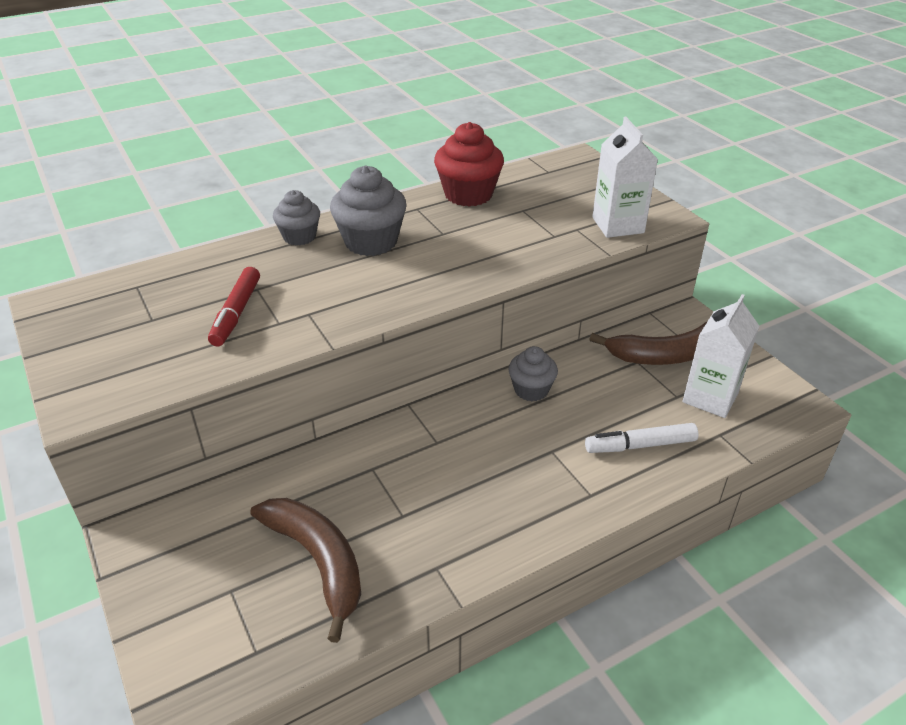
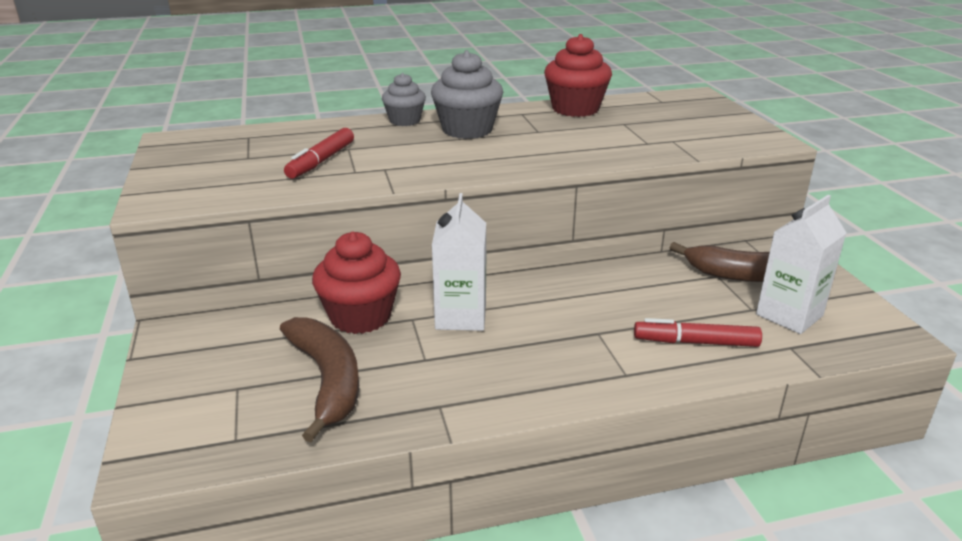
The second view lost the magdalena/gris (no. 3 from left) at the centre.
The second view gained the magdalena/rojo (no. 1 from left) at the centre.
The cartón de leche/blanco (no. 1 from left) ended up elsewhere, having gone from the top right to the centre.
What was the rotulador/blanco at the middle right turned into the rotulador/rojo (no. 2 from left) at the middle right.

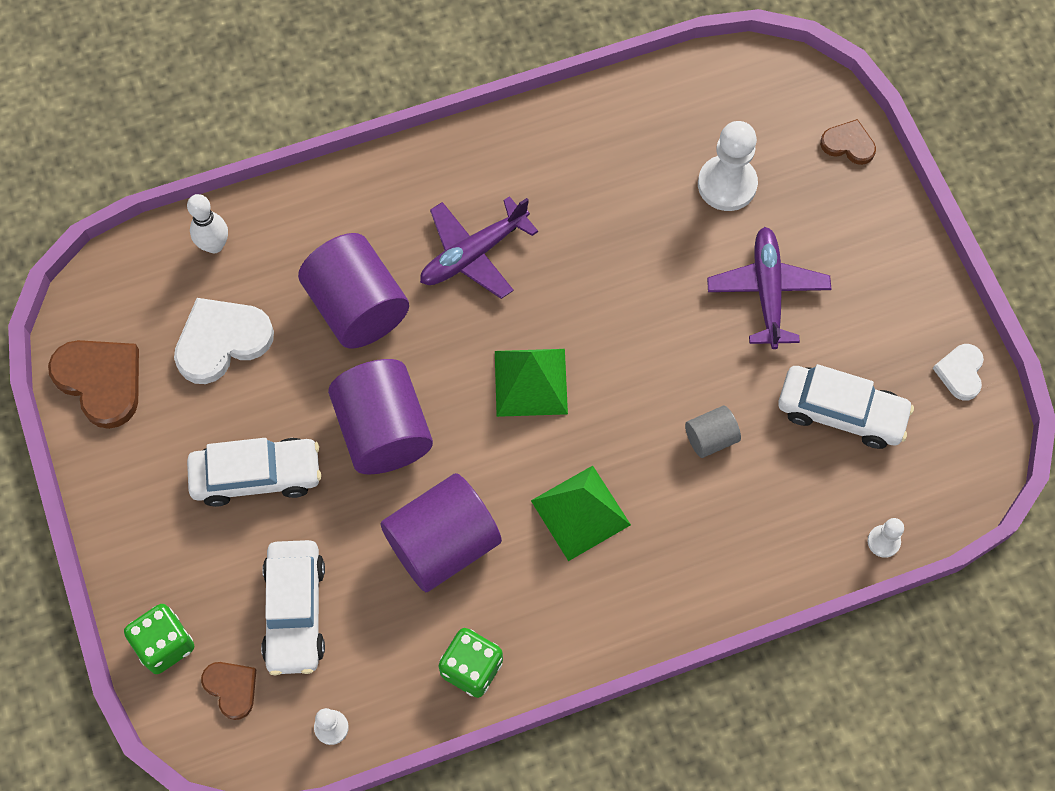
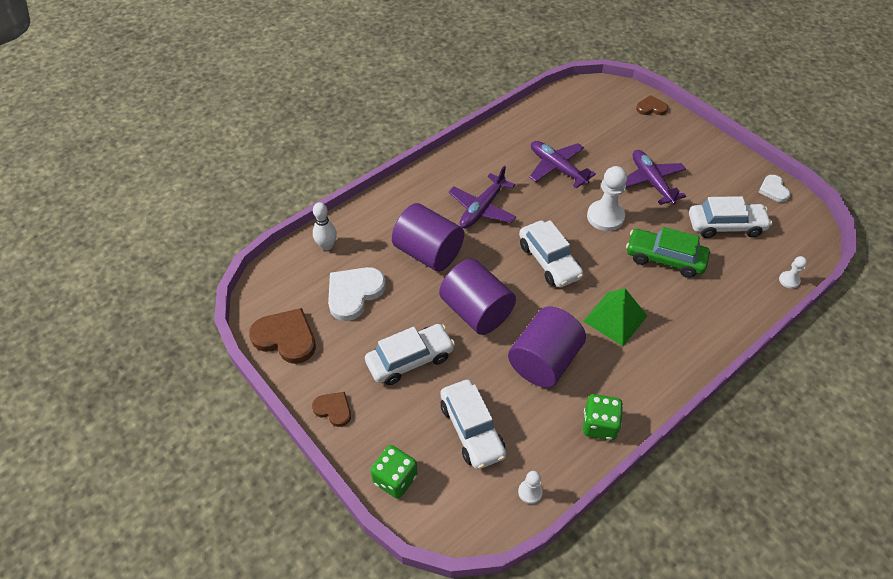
The second view gained the avión/morado (no. 2 from left) at the top centre.
The corazón/marrón (no. 2 from left) ended up elsewhere, having gone from the bottom left to the bottom centre.
The peón/blanco (no. 2 from left) ended up elsewhere, having gone from the top right to the middle right.
Where the pirámide/verde (no. 1 from left) stood at the centre, the coche/blanco (no. 3 from left) came to stand at the centre.
Where the cilindro/gris stood at the middle right, the coche/verde came to stand at the middle right.

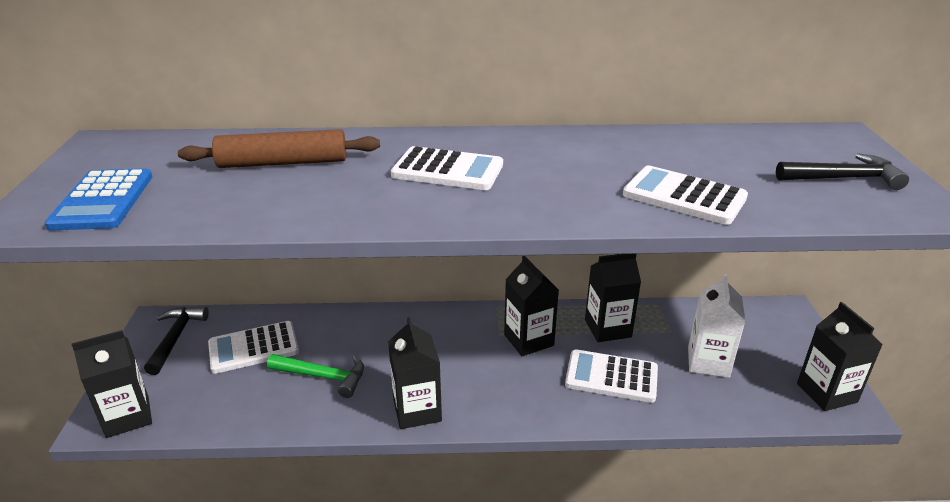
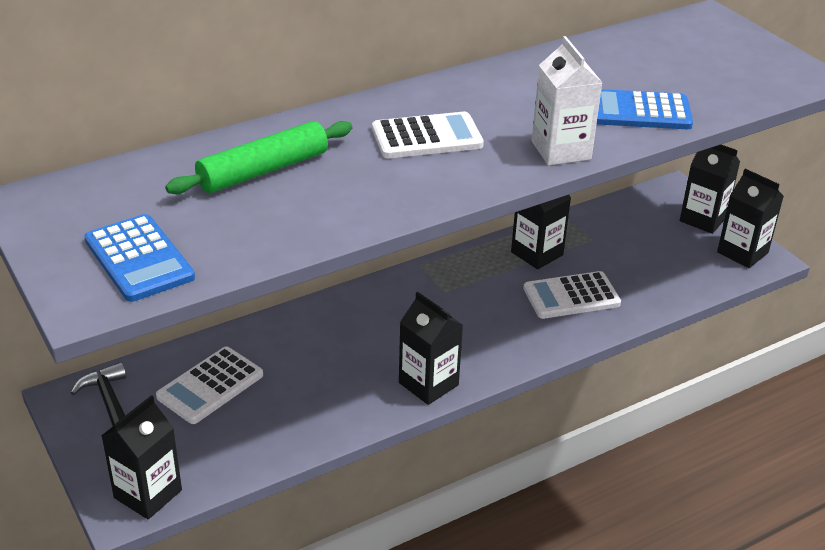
The second view lost the martillo/verde at the bottom left.
The second view lost the martillo/negro (no. 2 from left) at the middle right.
The cartón de leche/negro (no. 3 from left in the first image) ended up elsewhere, having gone from the centre to the middle right.
The cartón de leche/blanco ended up elsewhere, having gone from the middle right to the top right.
What was the rodillo/marrón at the top left turned into the rodillo/verde at the top left.
What was the calculadora/blanco (no. 4 from left) at the middle right turned into the calculadora/azul (no. 2 from left) at the top right.

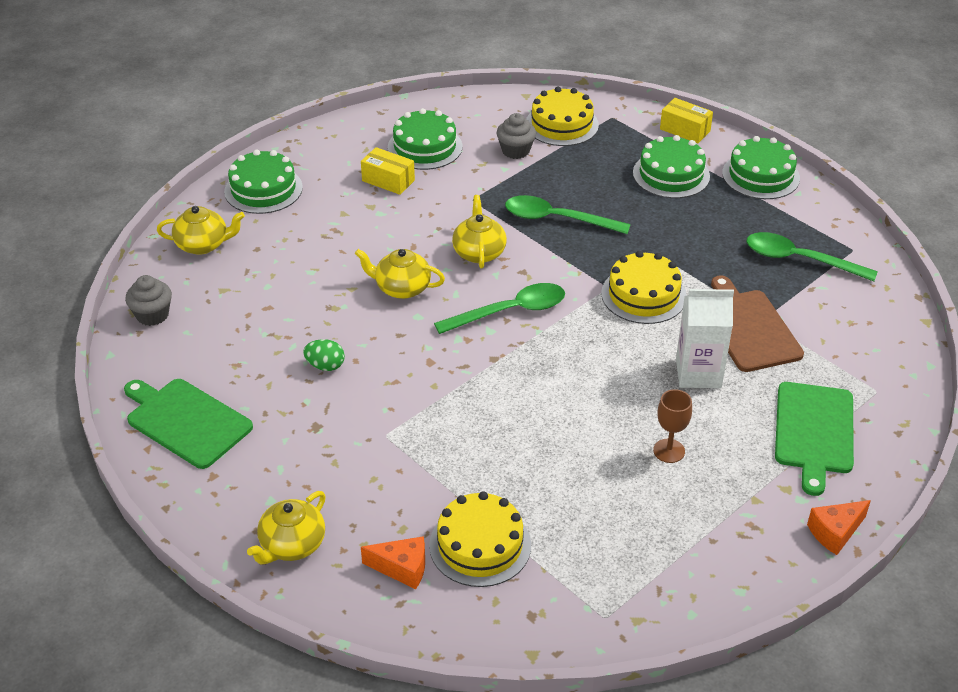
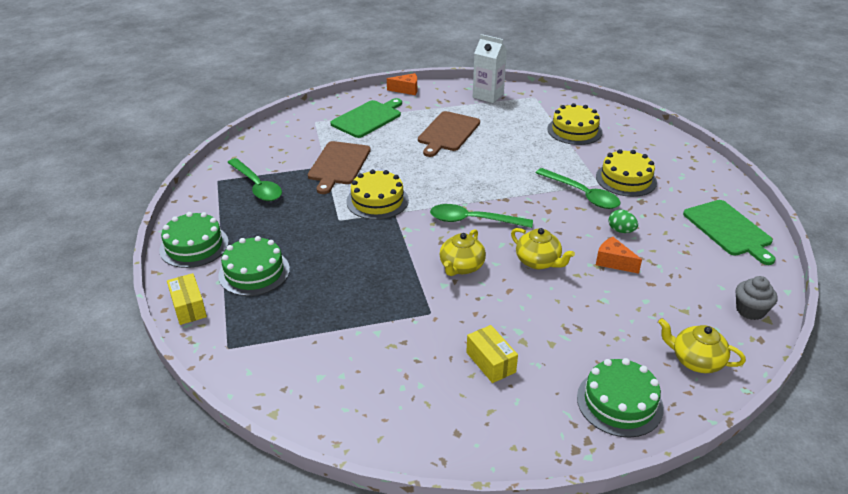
The second view lost the tetera/amarillo (no. 2 from left) at the bottom left.
The second view lost the tarta/verde (no. 2 from left) at the top centre.
The second view lost the magdalena/gris (no. 2 from left) at the top centre.
The queso/naranja (no. 1 from left in the first image) ended up elsewhere, having gone from the bottom centre to the middle right.
The cuchara/verde (no. 2 from left in the first image) ended up elsewhere, having gone from the top centre to the middle right.
The tarta/amarillo (no. 2 from left in the first image) ended up elsewhere, having gone from the top centre to the middle right.
The cartón de leche/blanco ended up elsewhere, having gone from the middle right to the top centre.
Where the copa/marrón stood at the middle right, the tabla de cortar/marrón (no. 2 from left) came to stand at the top centre.

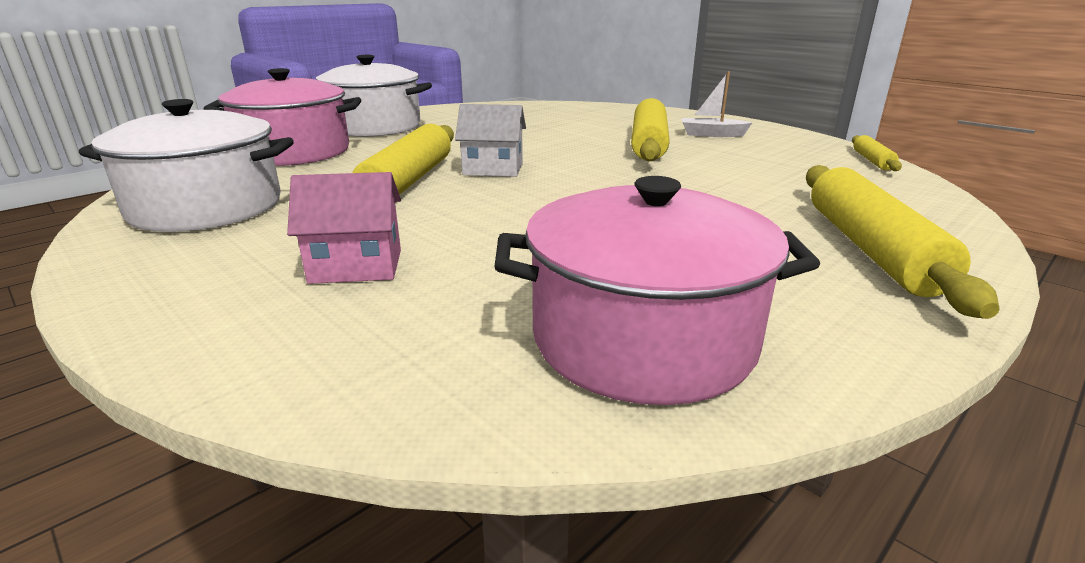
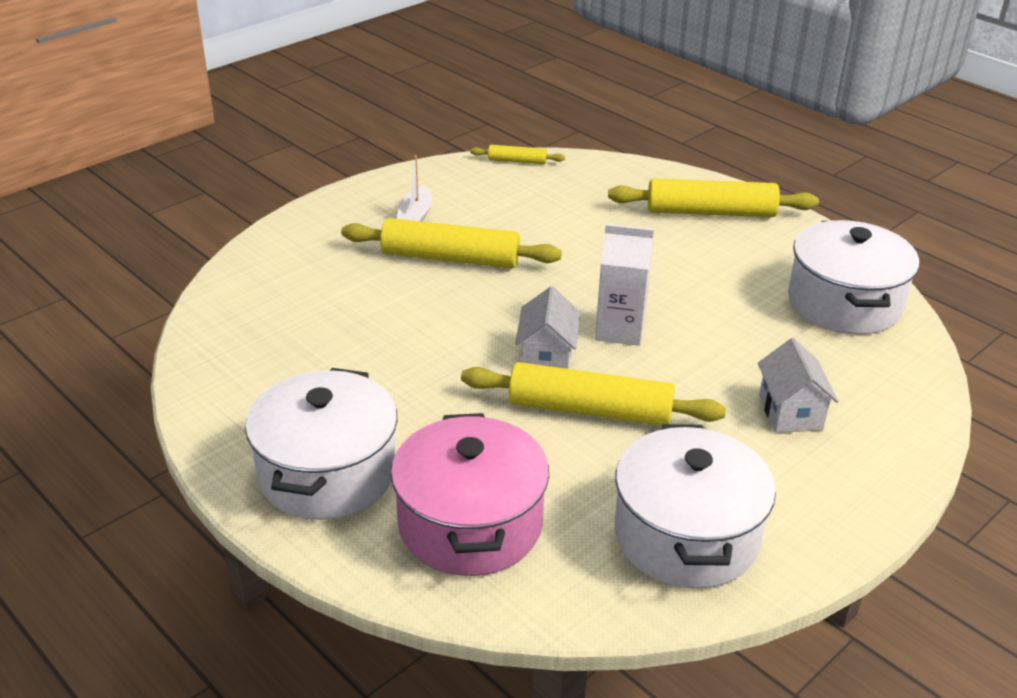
The second view gained the cartón de leche/blanco at the centre.
What was the casa/rosa at the middle left turned into the casa/blanco (no. 2 from left) at the middle right.
What was the olla/rosa (no. 2 from left) at the centre turned into the olla/blanco (no. 3 from left) at the middle right.

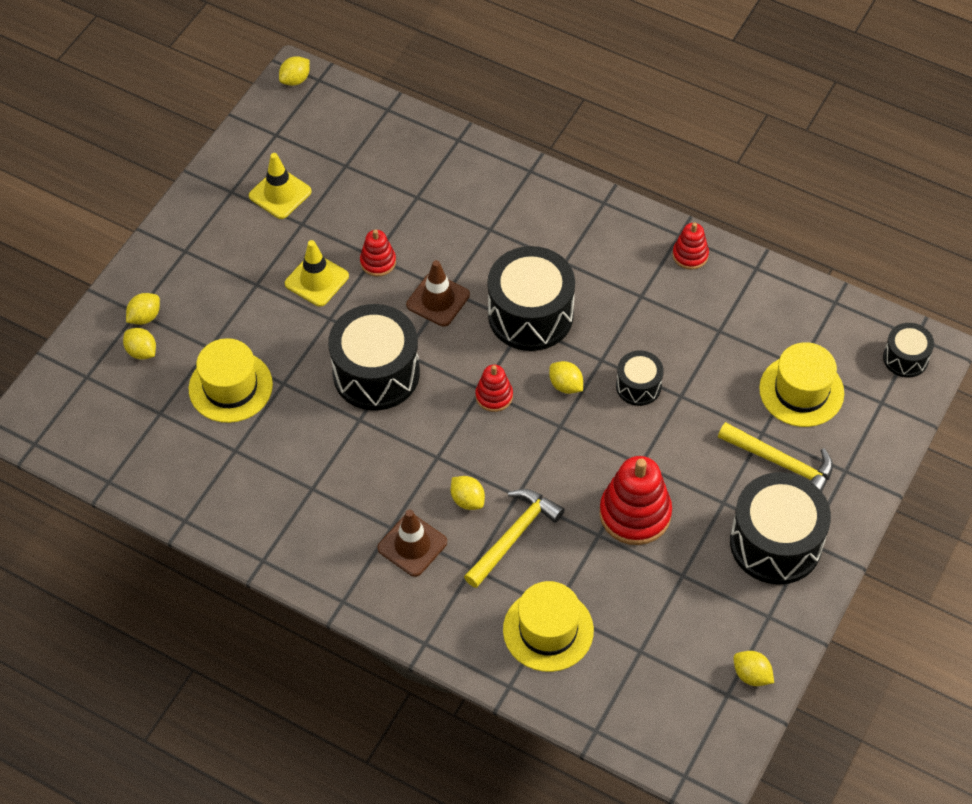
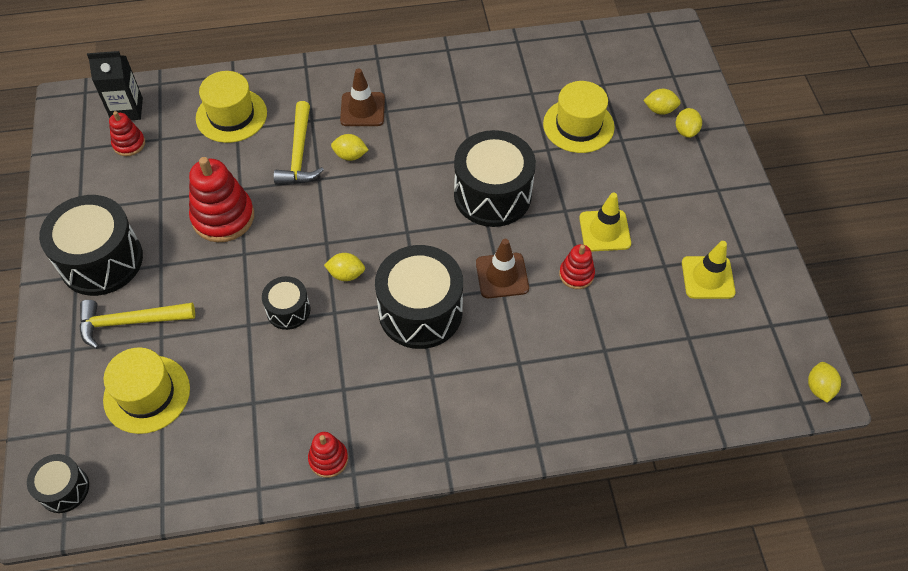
The second view lost the limón/amarillo (no. 6 from left) at the bottom right.
The second view gained the cartón de leche/negro at the top left.
The juguete apilable/rojo (no. 2 from left in the first image) ended up elsewhere, having gone from the centre to the top left.

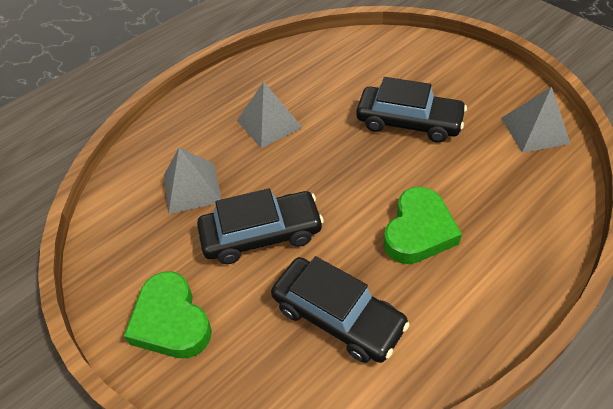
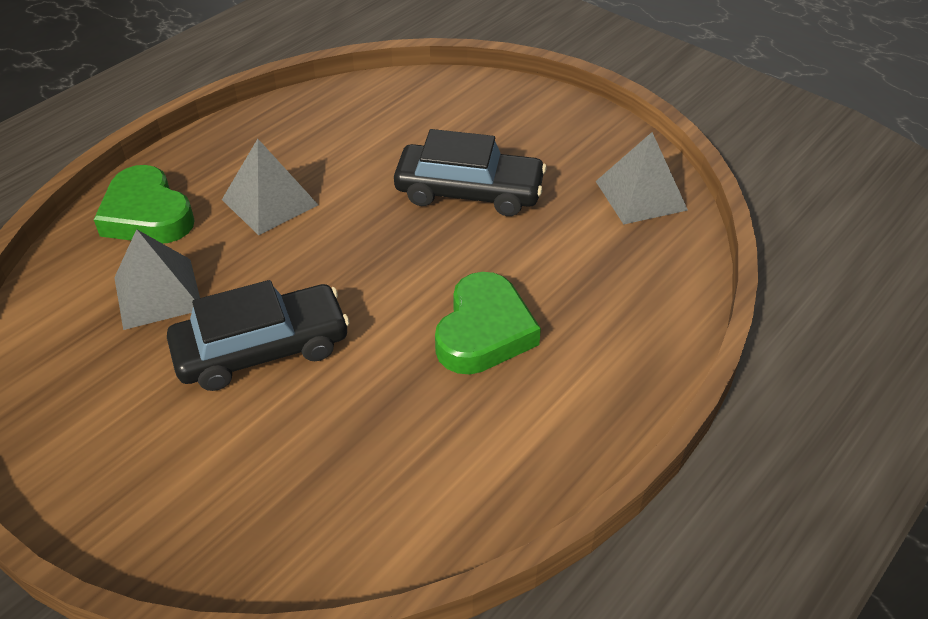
The second view lost the coche/negro (no. 2 from left) at the bottom centre.
The corazón/verde (no. 1 from left) ended up elsewhere, having gone from the bottom left to the top left.

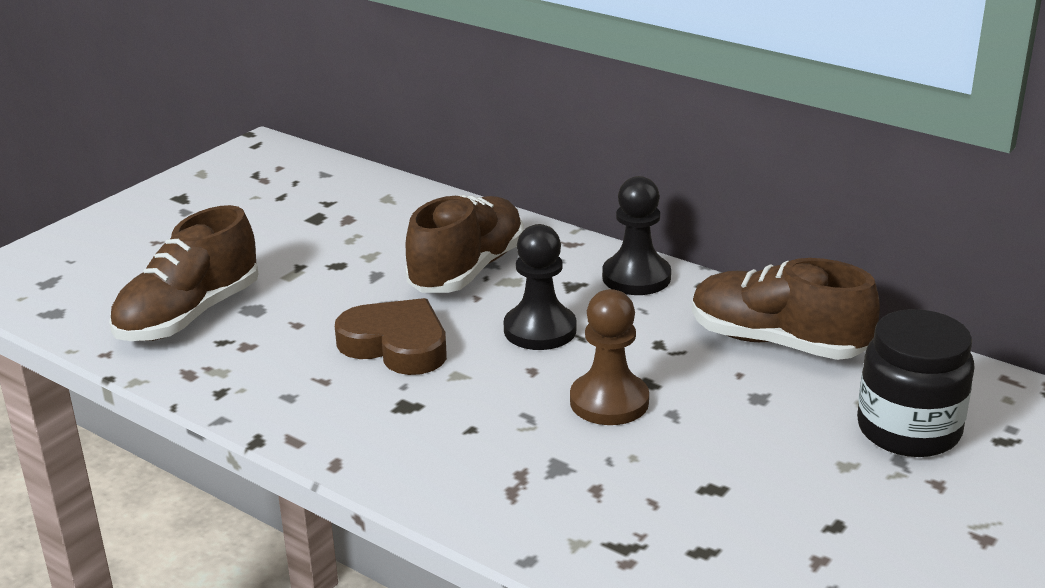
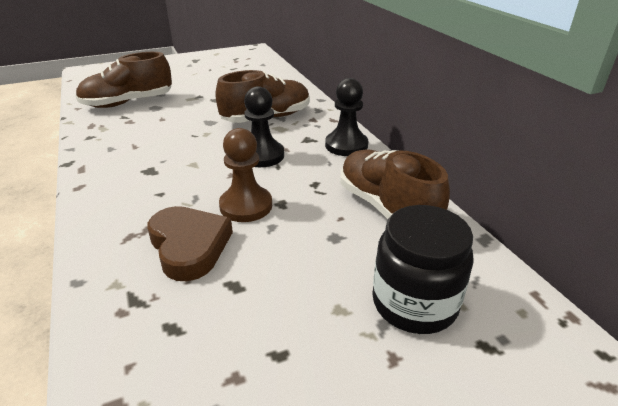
The corazón/marrón ended up elsewhere, having gone from the centre to the middle left.

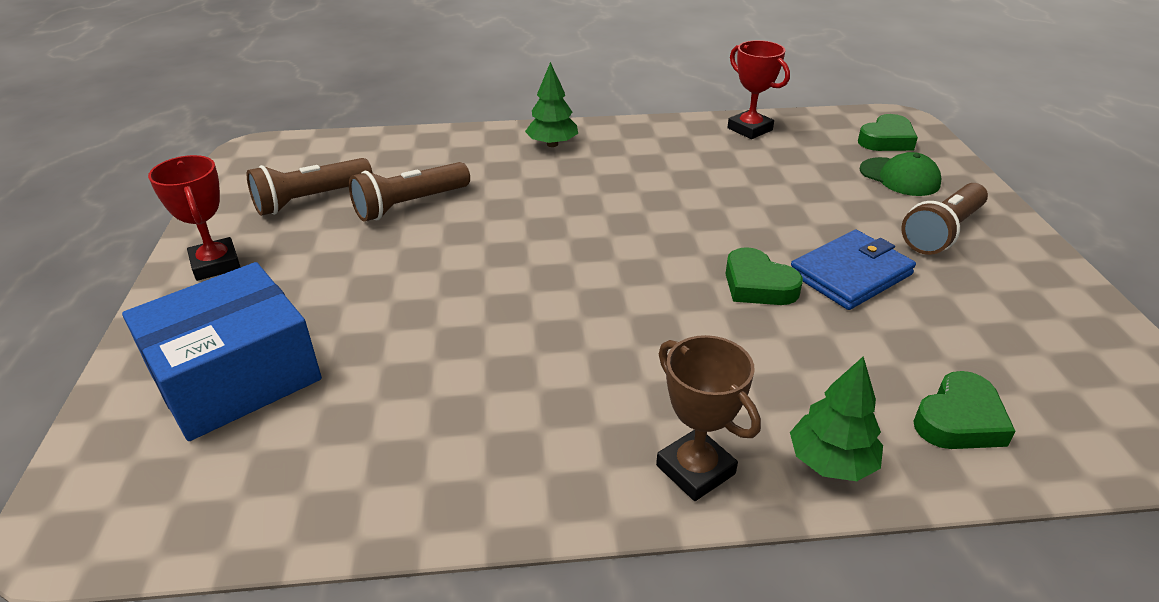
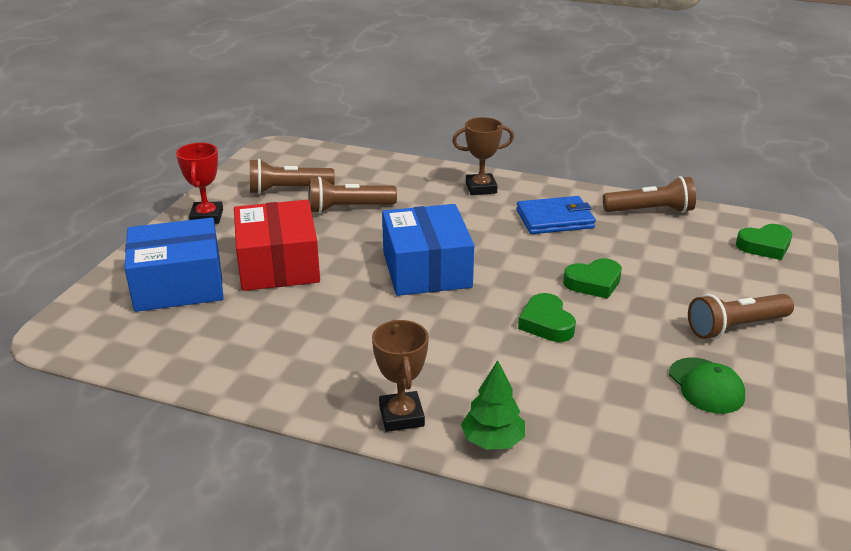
The second view gained the caja/rojo at the middle left.
The second view gained the caja/azul (no. 2 from left) at the centre.
The cartera/azul ended up elsewhere, having gone from the middle right to the centre.
The gorra/verde ended up elsewhere, having gone from the top right to the bottom right.
The corazón/verde (no. 3 from left in the first image) ended up elsewhere, having gone from the bottom right to the middle right.
Where the árbol/verde (no. 1 from left) stood at the top centre, the trofeo/marrón (no. 2 from left) came to stand at the top centre.
Where the trofeo/rojo (no. 2 from left) stood at the top centre, the lámpara de mano/marrón (no. 3 from left) came to stand at the middle right.

